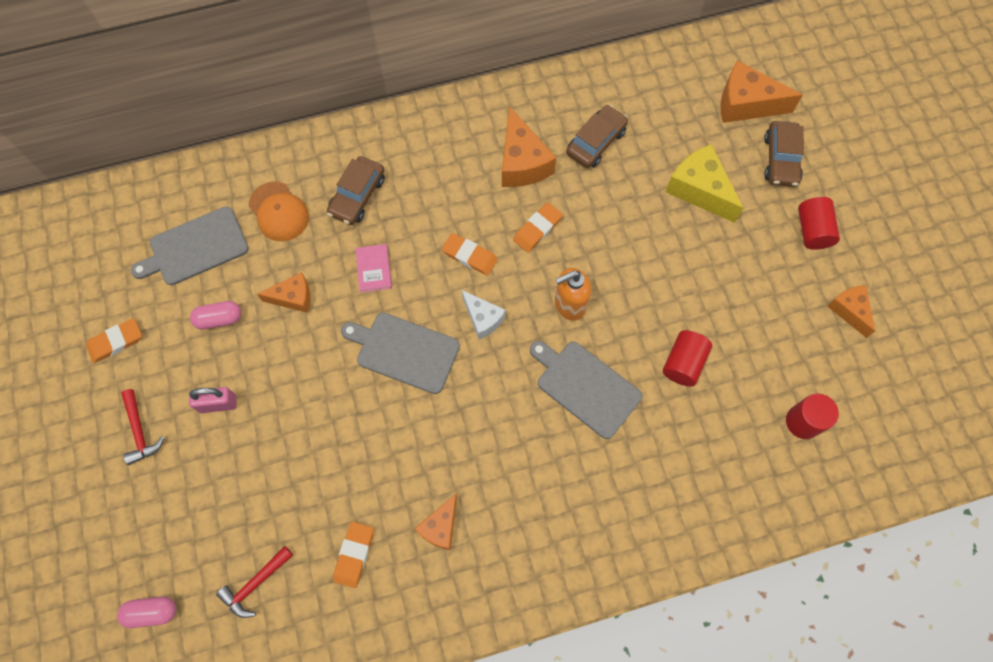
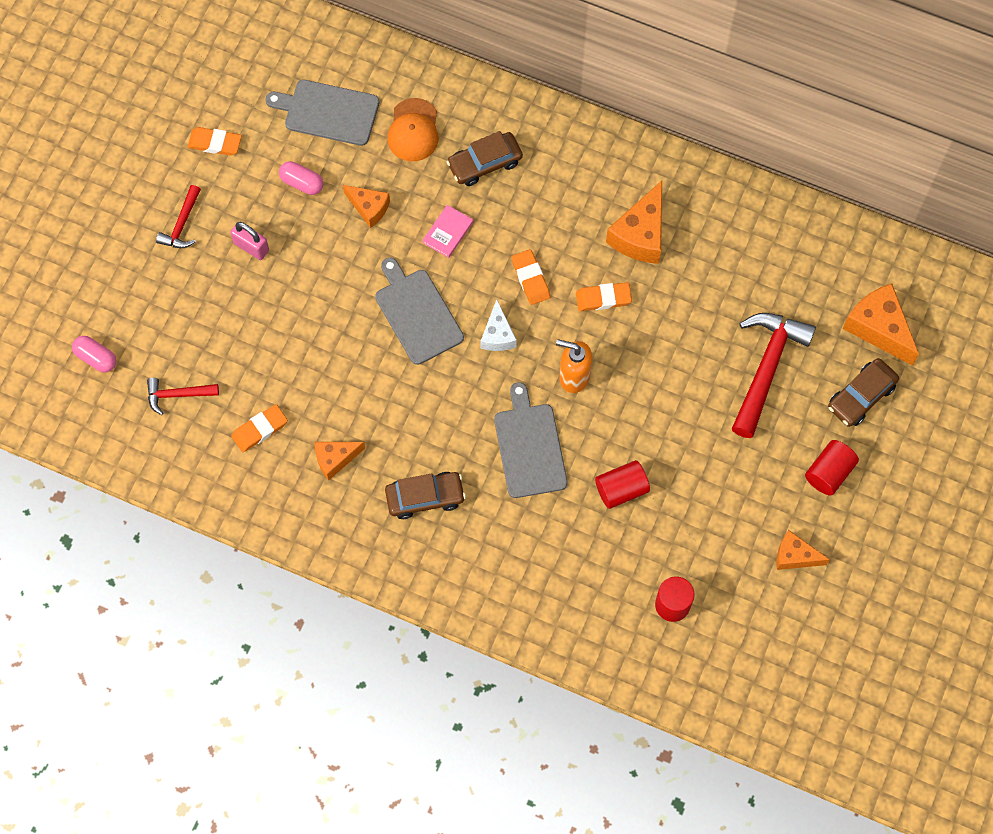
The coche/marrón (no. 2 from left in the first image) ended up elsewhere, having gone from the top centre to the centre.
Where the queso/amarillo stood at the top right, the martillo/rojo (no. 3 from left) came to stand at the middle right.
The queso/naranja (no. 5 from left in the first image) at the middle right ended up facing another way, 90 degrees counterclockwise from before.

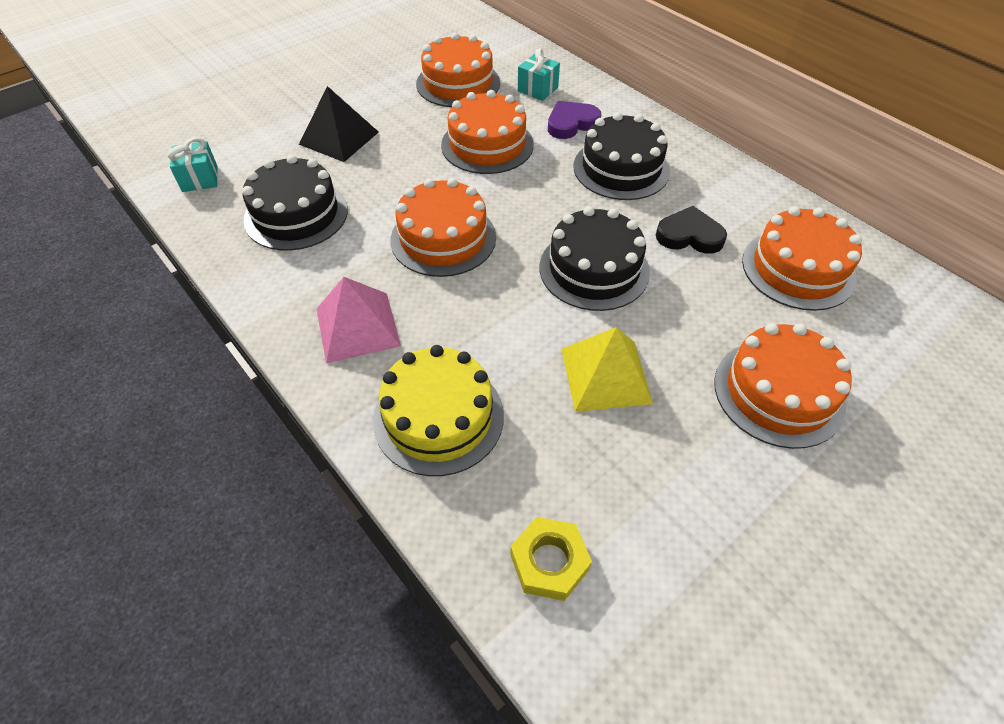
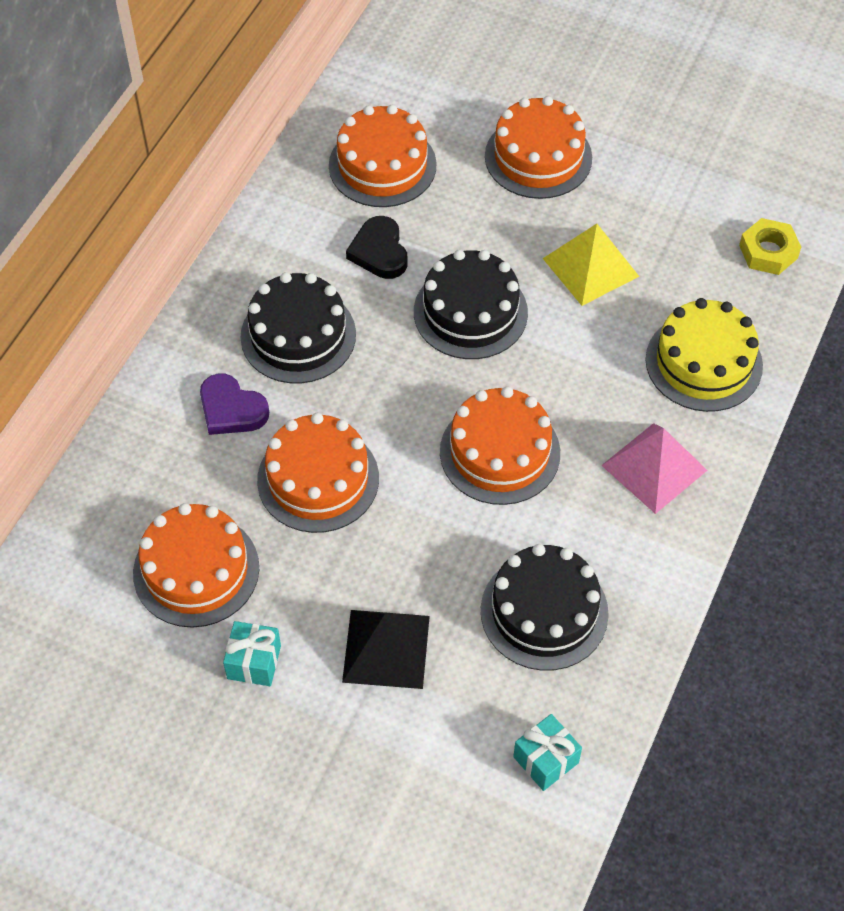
The regalo/turquesa (no. 2 from left in the first image) ended up elsewhere, having gone from the top centre to the bottom left.

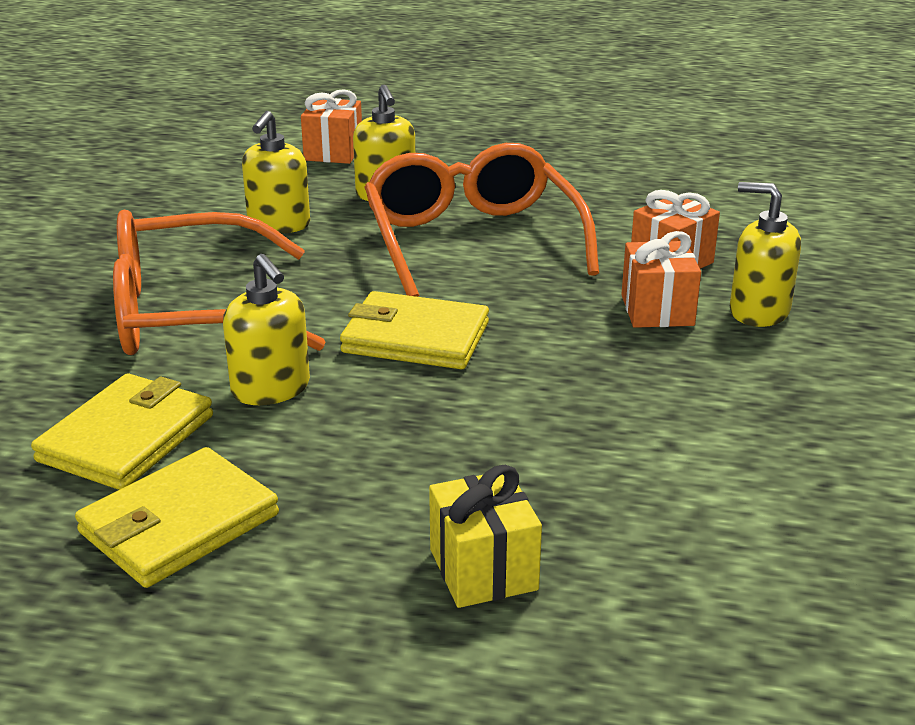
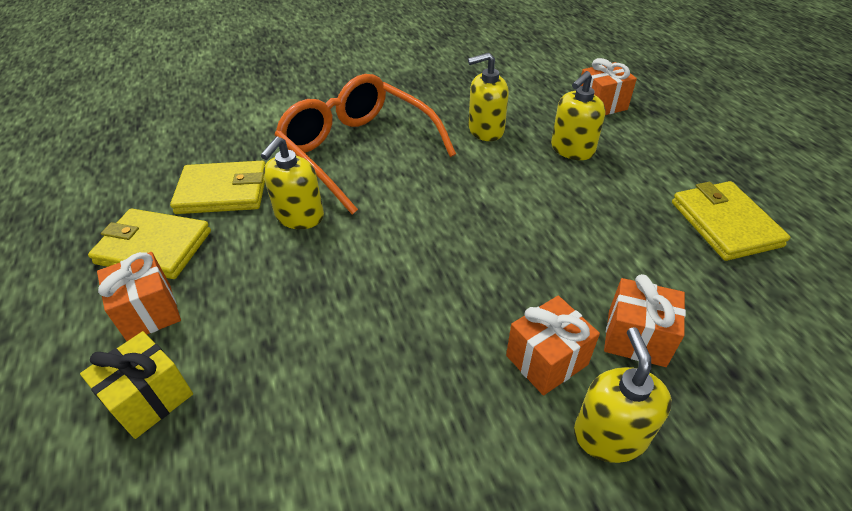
The second view lost the gafas/naranja (no. 2 from left) at the top centre.
The second view gained the regalo/naranja (no. 1 from left) at the middle left.
The cartera/amarillo (no. 3 from left) ended up elsewhere, having gone from the centre to the middle right.

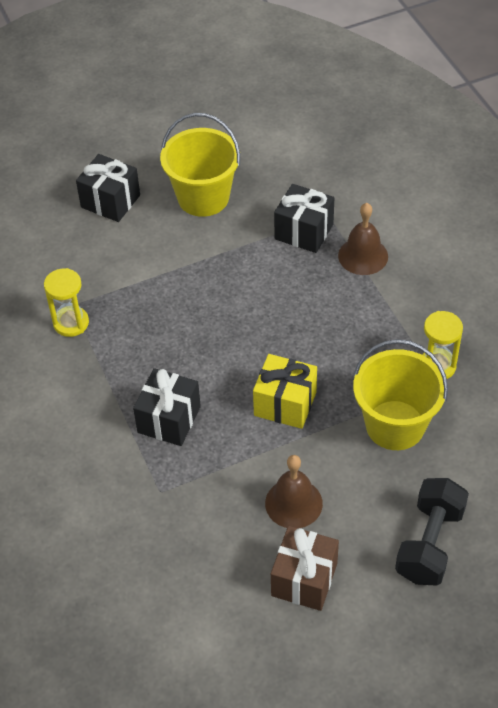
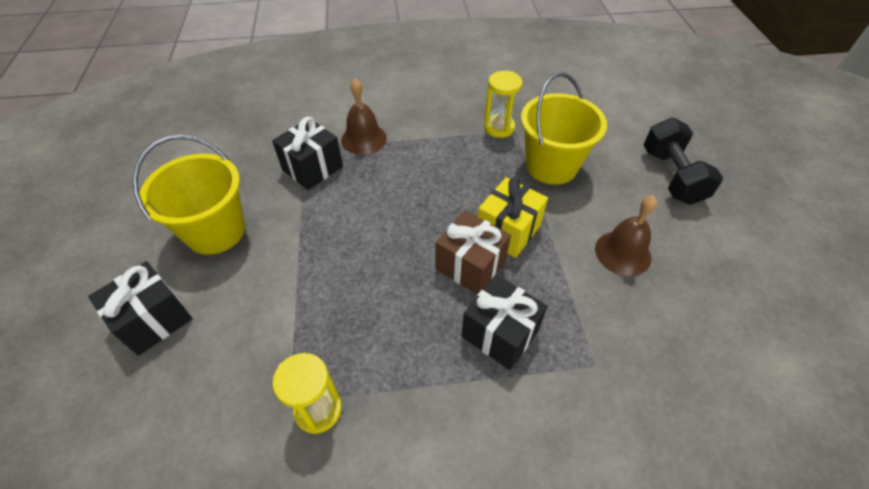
The regalo/marrón ended up elsewhere, having gone from the bottom centre to the centre.
The mancuerna/negro at the bottom right ended up facing another way, 45 degrees clockwise from before.

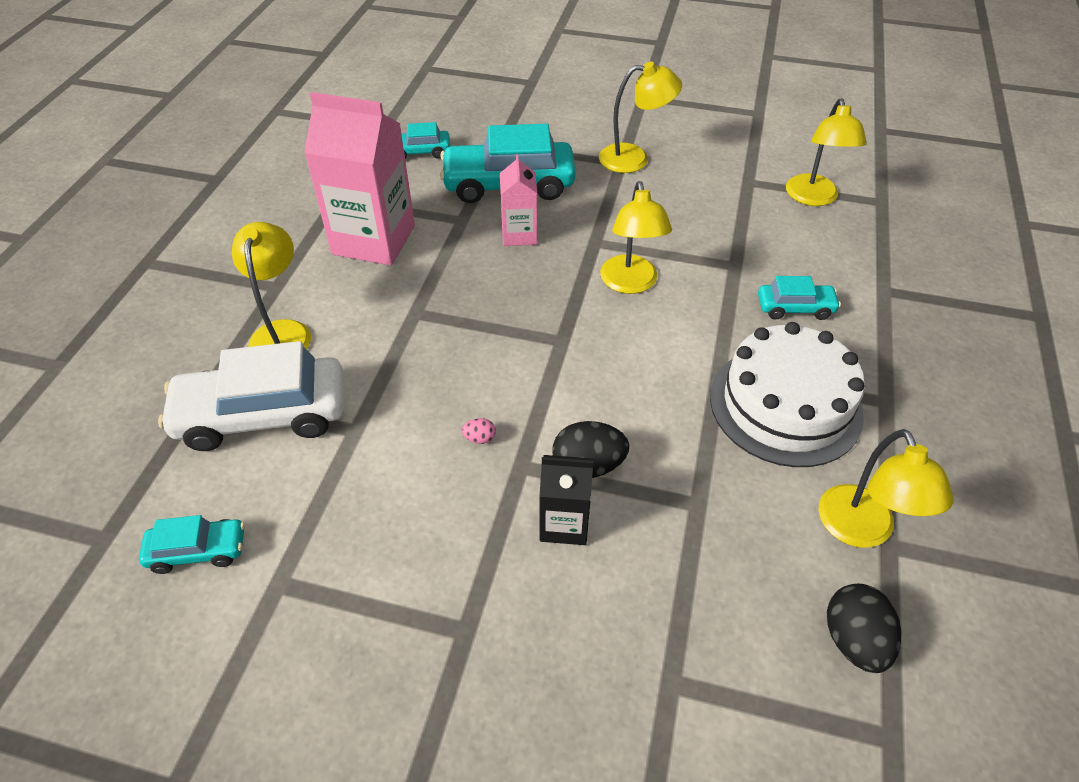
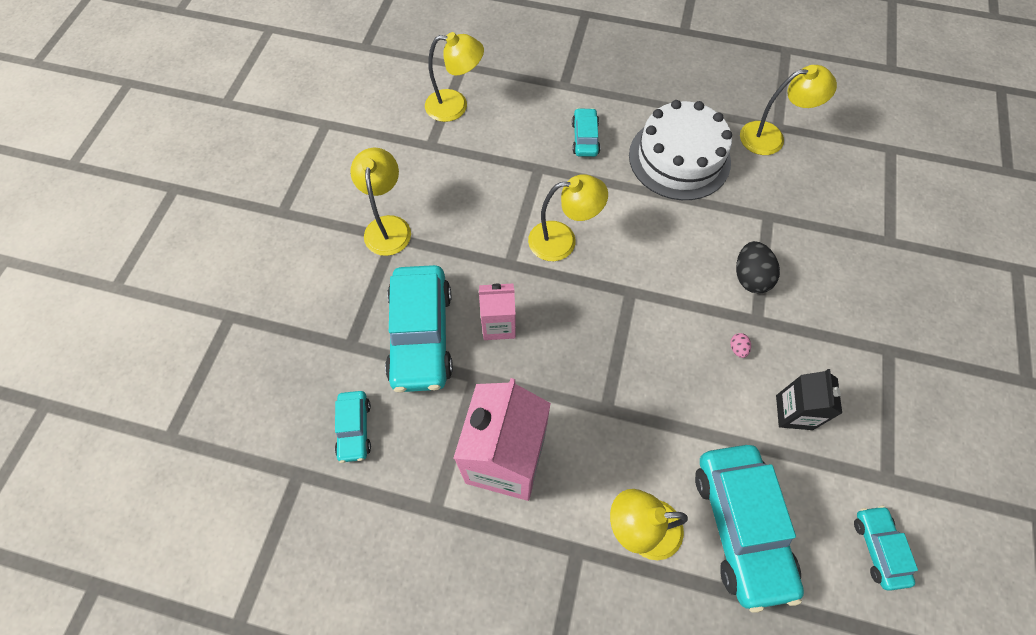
The second view lost the huevo/negro (no. 2 from left) at the bottom right.
The cartón de leche/negro ended up elsewhere, having gone from the centre to the middle right.
What was the coche/blanco at the middle left turned into the coche/turquesa (no. 4 from left) at the bottom right.

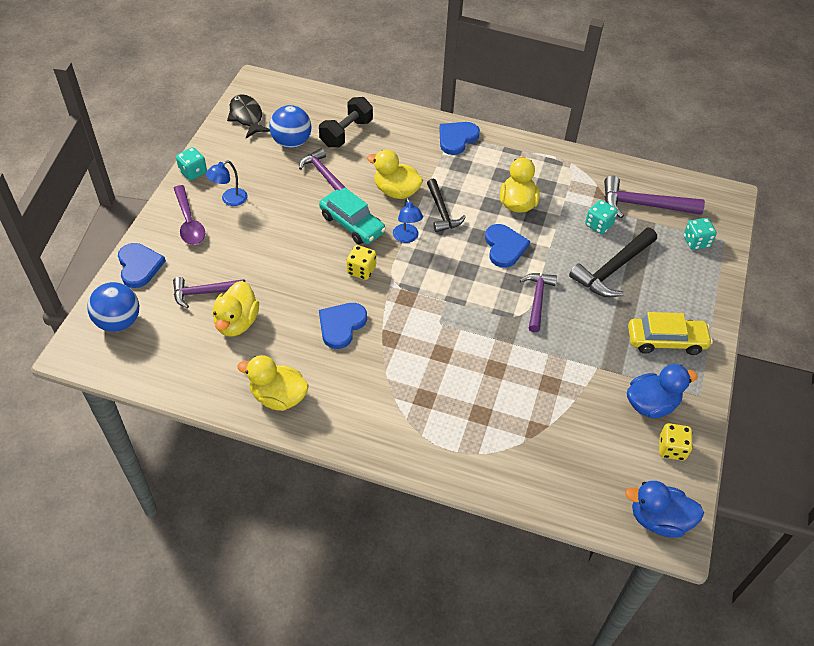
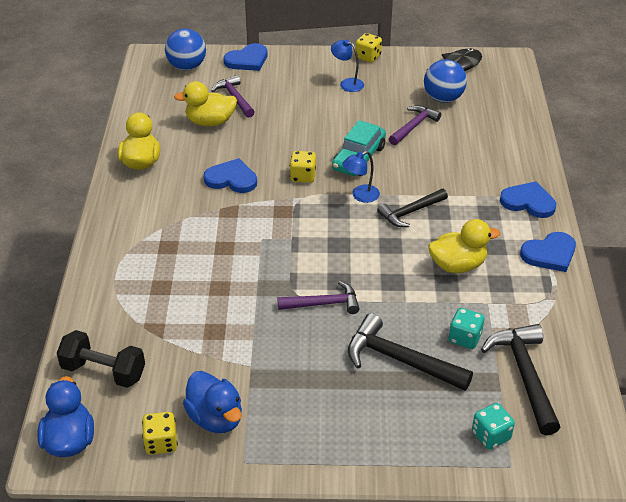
The second view lost the cuchara/morado at the top left.
The second view lost the pato/amarillo (no. 3 from left) at the top centre.
The second view lost the coche/amarillo at the middle right.
The mancuerna/negro ended up elsewhere, having gone from the top centre to the bottom left.
The corazón/azul (no. 4 from left) ended up elsewhere, having gone from the centre to the middle right.
What was the dado/turquesa (no. 1 from left) at the top left turned into the dado/amarillo (no. 3 from left) at the top centre.
What was the martillo/morado (no. 4 from left) at the top right turned into the martillo/negro (no. 3 from left) at the bottom right.

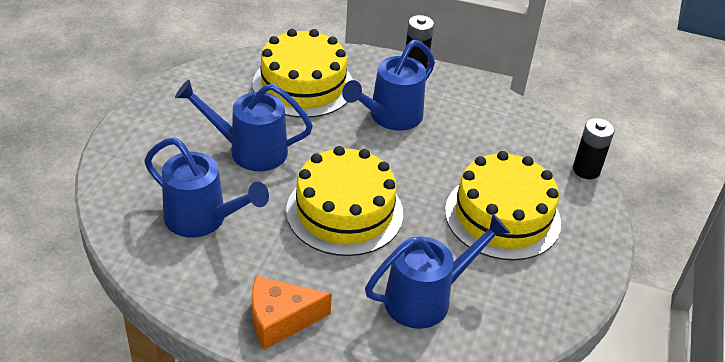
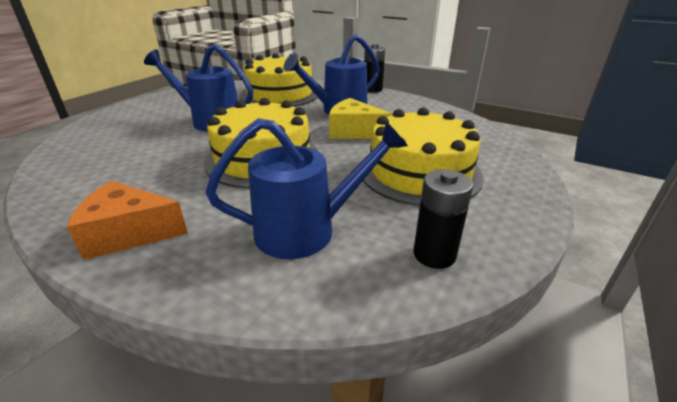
The second view lost the regadera/azul (no. 1 from left) at the middle left.
The second view gained the queso/amarillo at the top centre.
The pila/negro (no. 2 from left) ended up elsewhere, having gone from the middle right to the centre.

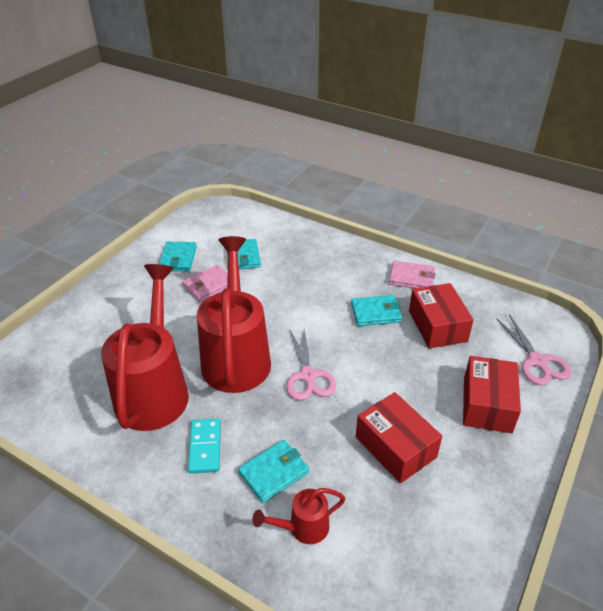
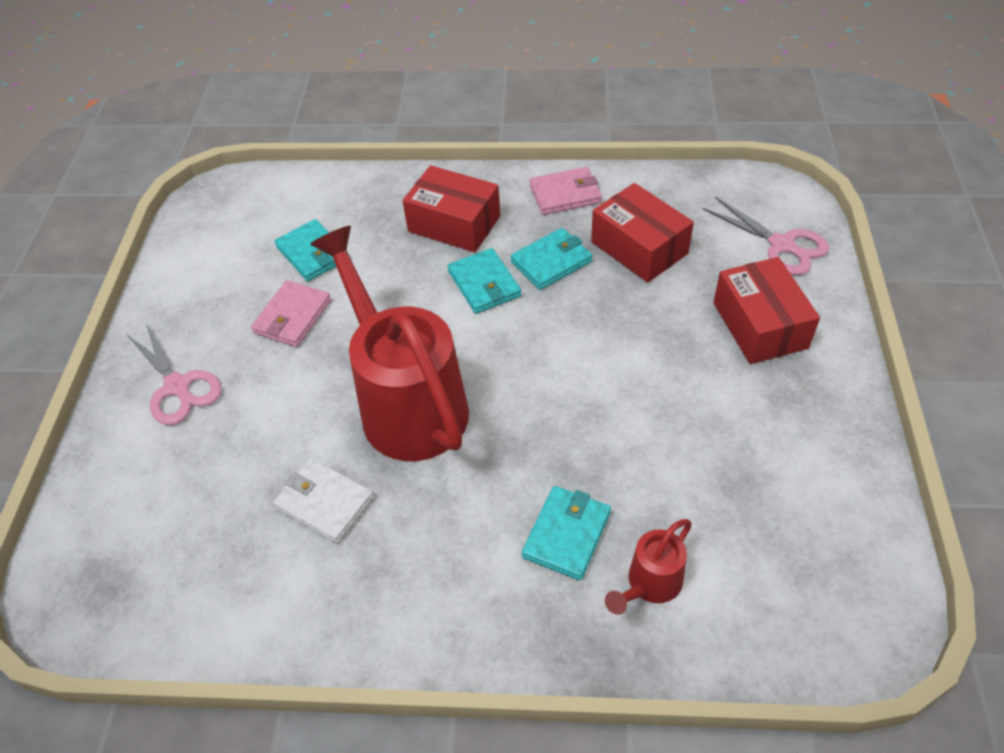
The second view lost the ficha de dominó/turquesa at the bottom centre.
The cartera/turquesa (no. 1 from left in the first image) ended up elsewhere, having gone from the middle left to the centre.
The tijeras/rosa (no. 1 from left) ended up elsewhere, having gone from the centre to the middle left.
The caja/rojo (no. 1 from left) ended up elsewhere, having gone from the bottom centre to the top centre.
Where the regadera/rojo (no. 1 from left) stood at the middle left, the cartera/blanco came to stand at the middle left.

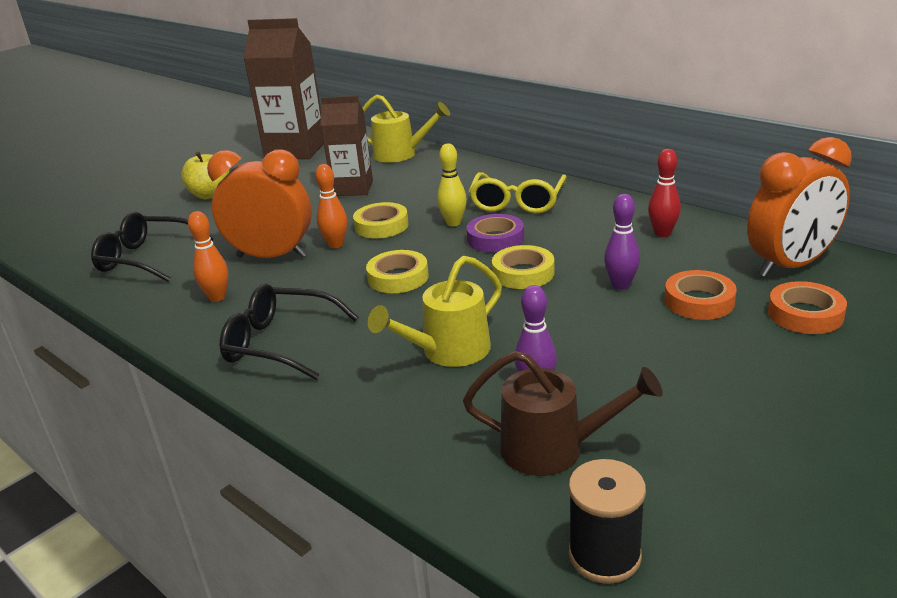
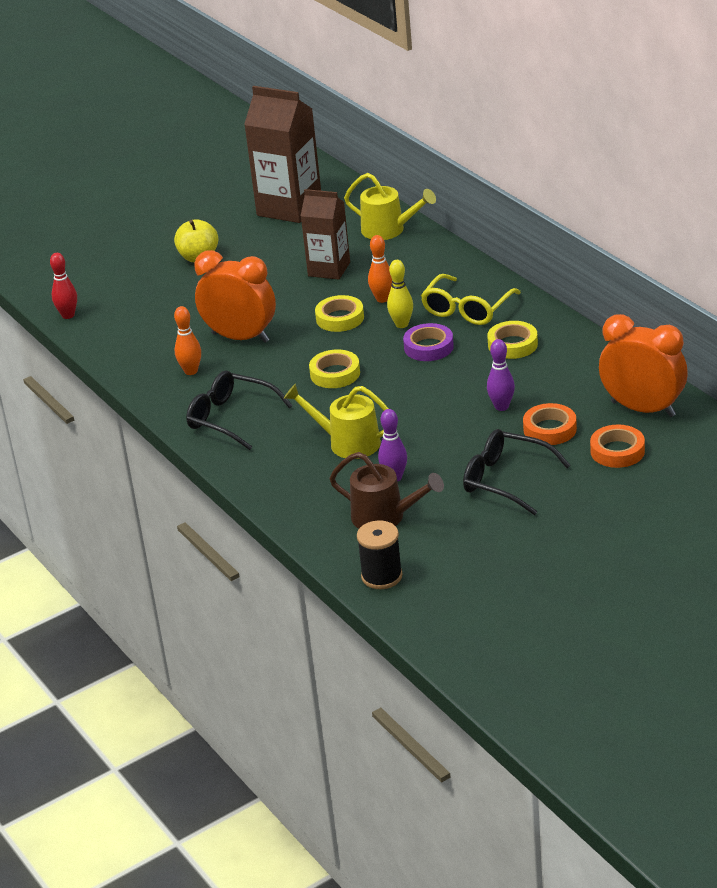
The gafas/negro (no. 1 from left in the first image) ended up elsewhere, having gone from the middle left to the middle right.
The bolo/naranja (no. 2 from left) ended up elsewhere, having gone from the centre to the top centre.
The cinta adhesiva/amarillo (no. 3 from left) ended up elsewhere, having gone from the centre to the middle right.
The bolo/rojo ended up elsewhere, having gone from the top right to the top left.
The regadera/amarillo (no. 2 from left in the first image) at the centre ended up facing another way, 45 degrees clockwise from before.
The despertador/naranja (no. 2 from left) at the middle right ended up facing another way, 135 degrees counterclockwise from before.

